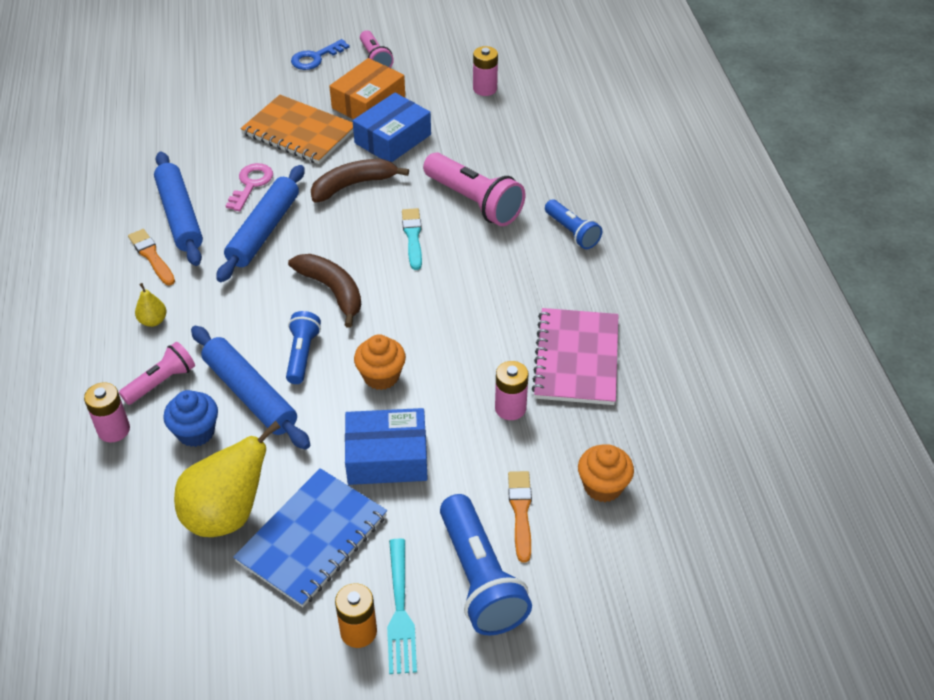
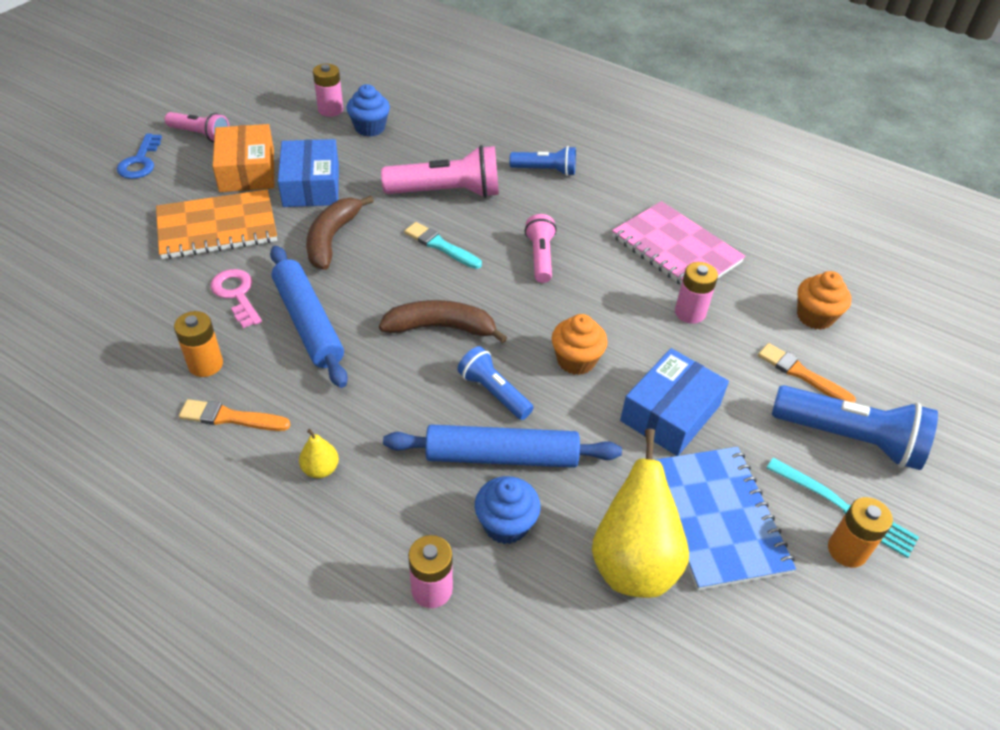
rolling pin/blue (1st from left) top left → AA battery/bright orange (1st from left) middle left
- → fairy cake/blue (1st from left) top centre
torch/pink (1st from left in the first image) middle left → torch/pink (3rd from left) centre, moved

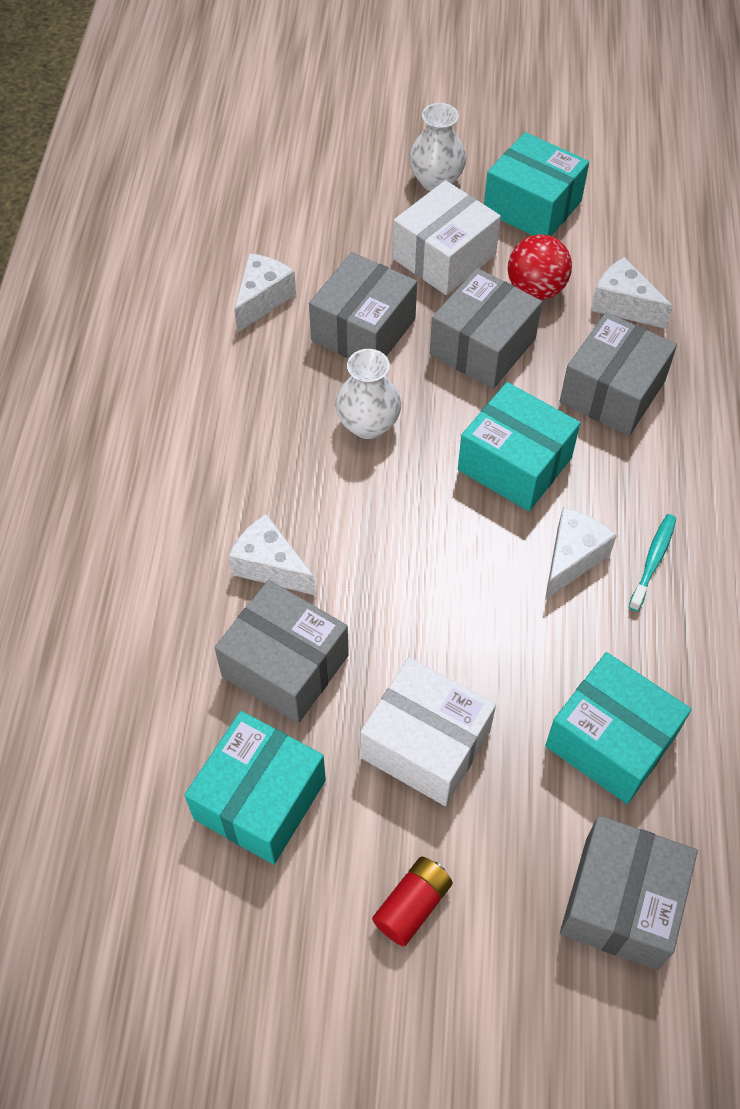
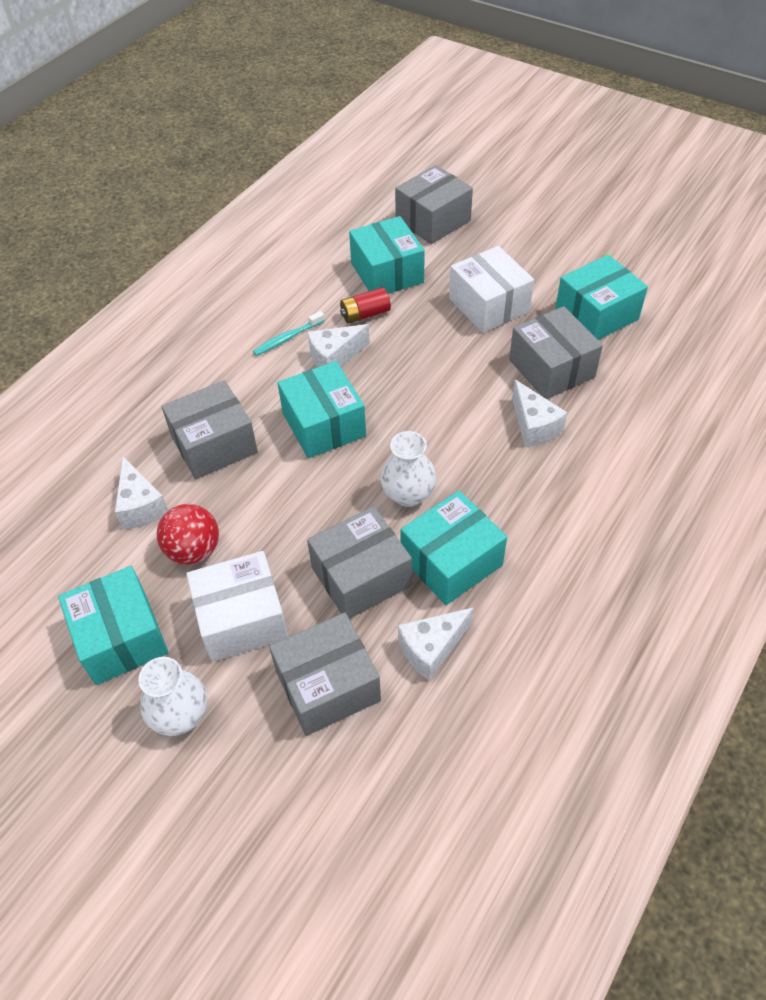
box/grey (3rd from left in the first image) top centre → box/grey (2nd from left) bottom centre, moved
AA battery/crimson bottom centre → AA battery/crimson top centre, moved
- → box/aqua (4th from left) centre

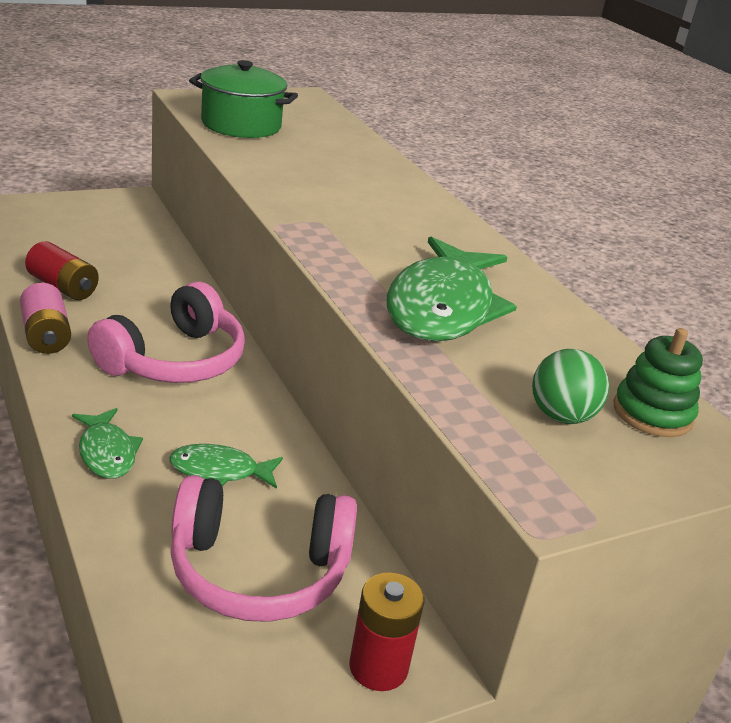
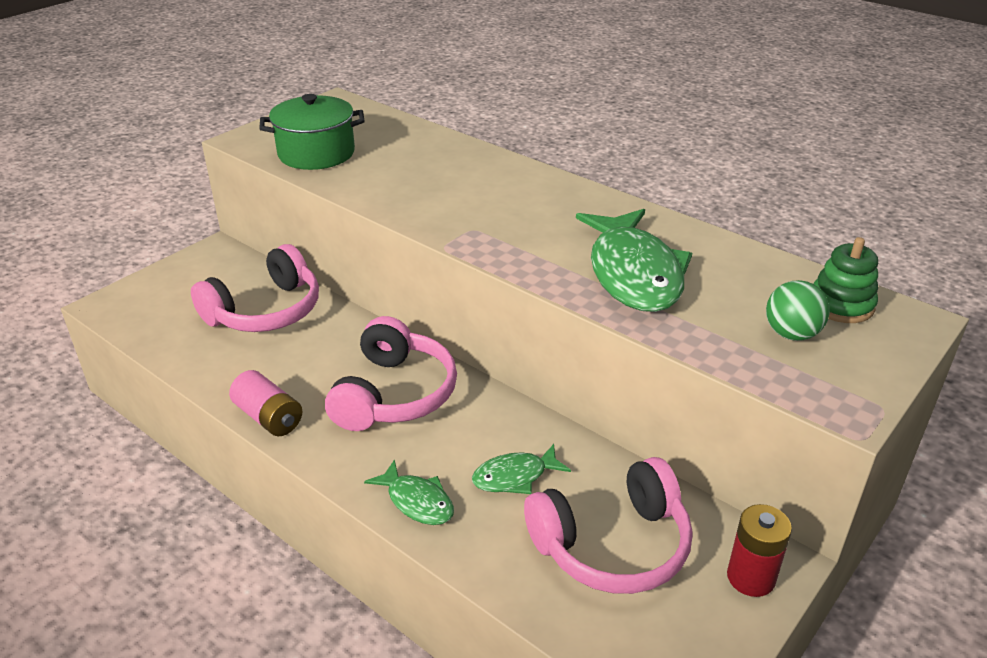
- → headphones/pink (1st from left) middle left
AA battery/crimson (1st from left) middle left → -

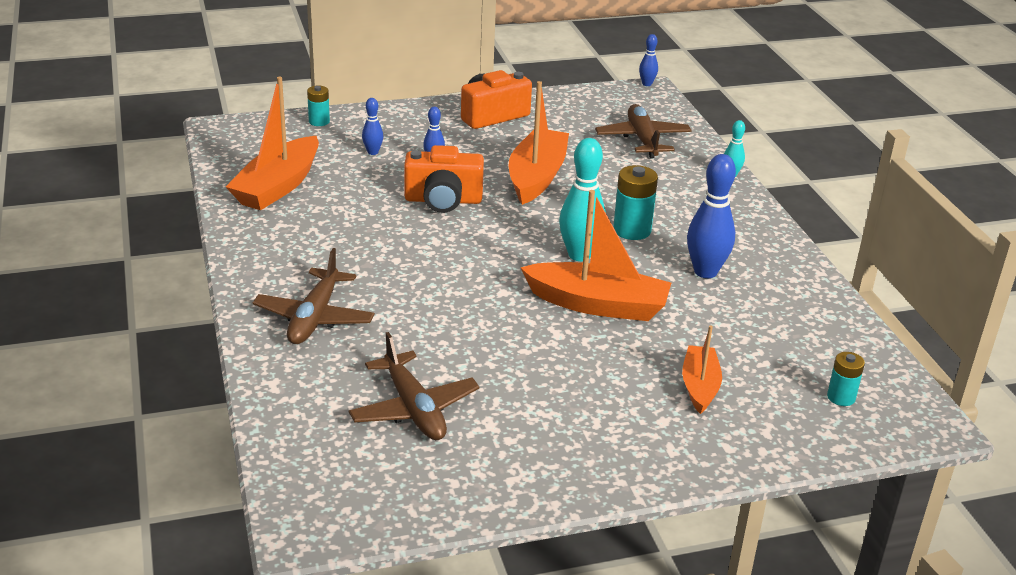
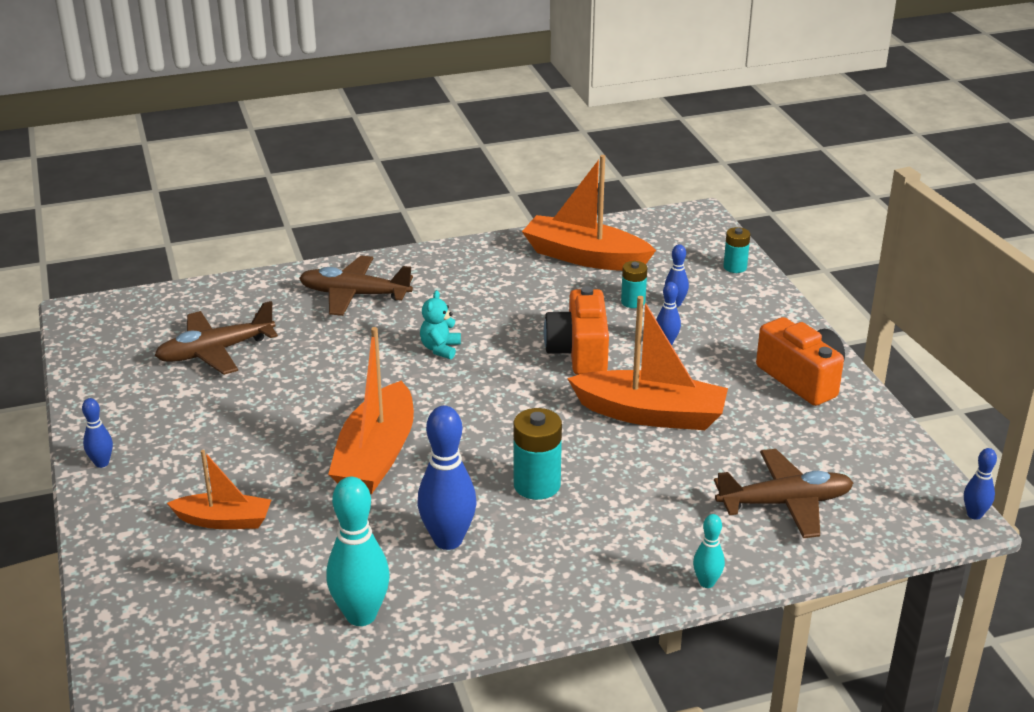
- → skittle/blue (1st from left) middle left
skittle/aqua (1st from left) centre → skittle/aqua (1st from left) bottom centre, moved
- → teddy/aqua centre
AA battery/aqua (3rd from left in the first image) middle right → AA battery/aqua (2nd from left) centre, moved

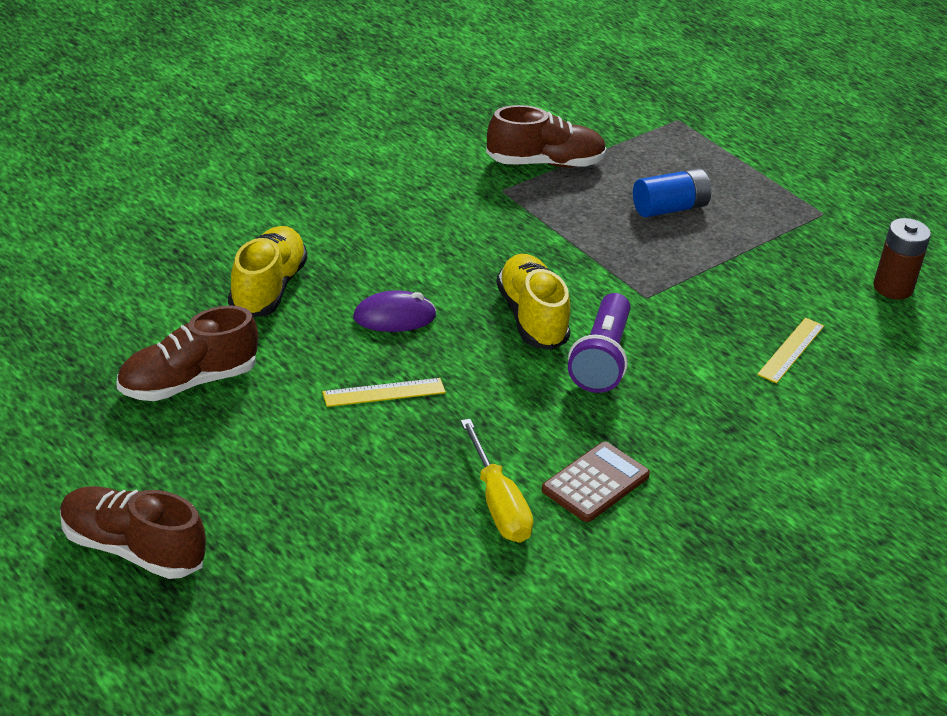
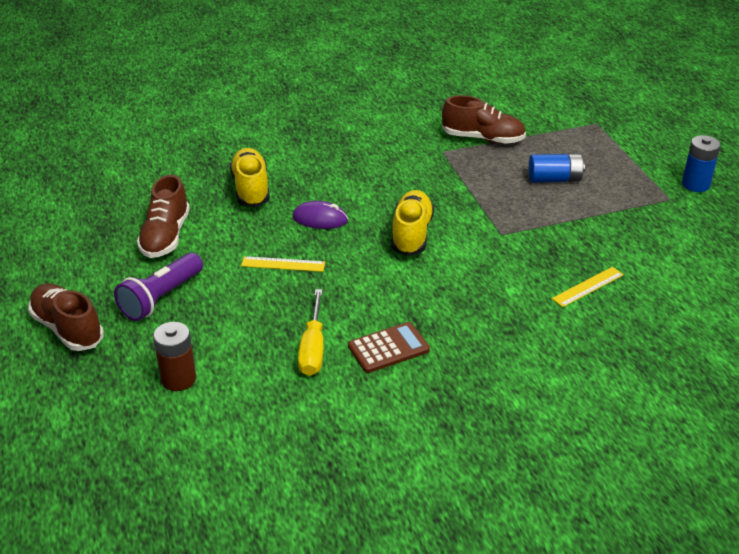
torch/royal purple centre → torch/royal purple middle left, moved
sneaker/dark brown (2nd from left) middle left, 75 degrees counterclockwise
AA battery/dark brown middle right → AA battery/dark brown middle left, moved
sneaker/golden (1st from left) middle left → sneaker/golden (1st from left) top centre, 45 degrees counterclockwise
- → AA battery/blue (2nd from left) top right

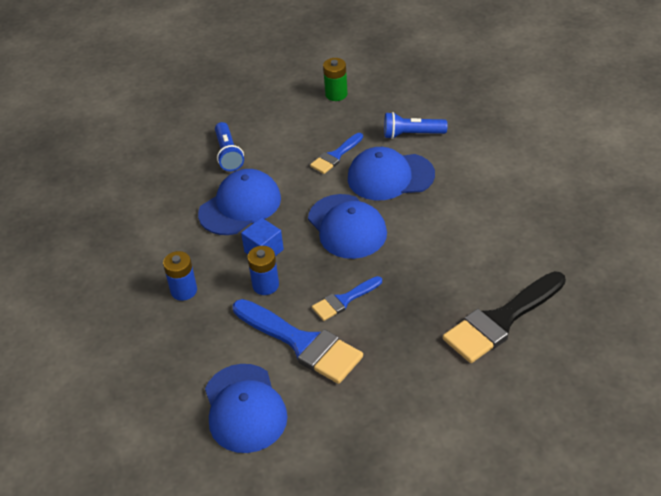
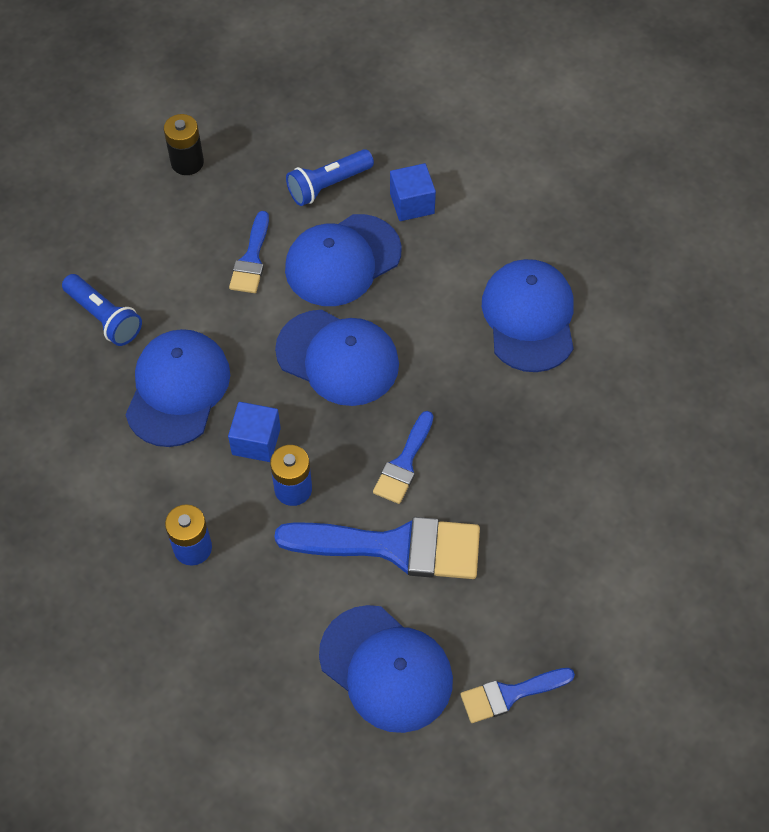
AA battery/leaf-green top centre → AA battery/black top left
- → solid cube/blue (2nd from left) top centre
- → paintbrush/blue (4th from left) bottom right
- → cap/blue (5th from left) middle right
paintbrush/black middle right → -

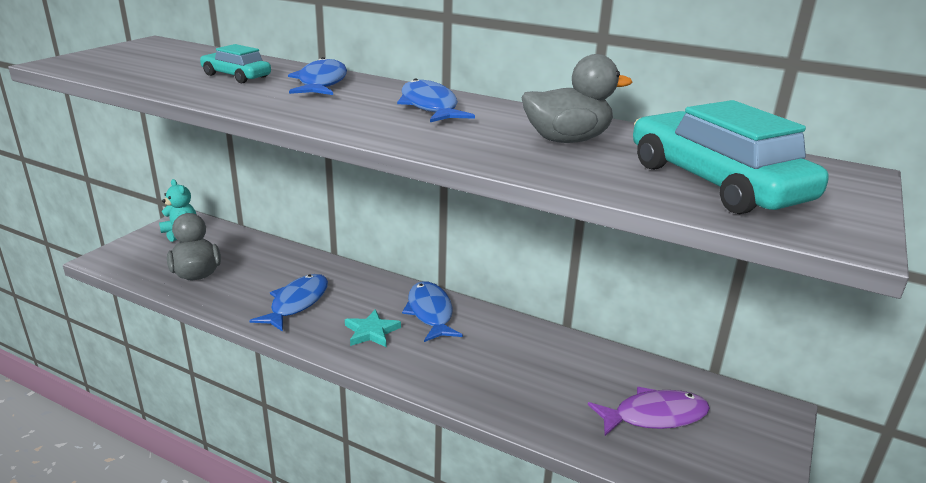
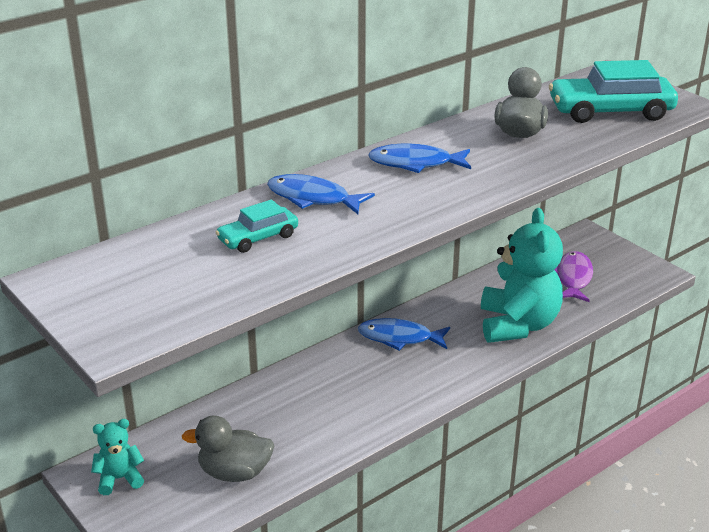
- → teddy/aqua (2nd from left) middle right
fish figure/blue (1st from left) middle left → -
star shape/aqua bottom centre → -

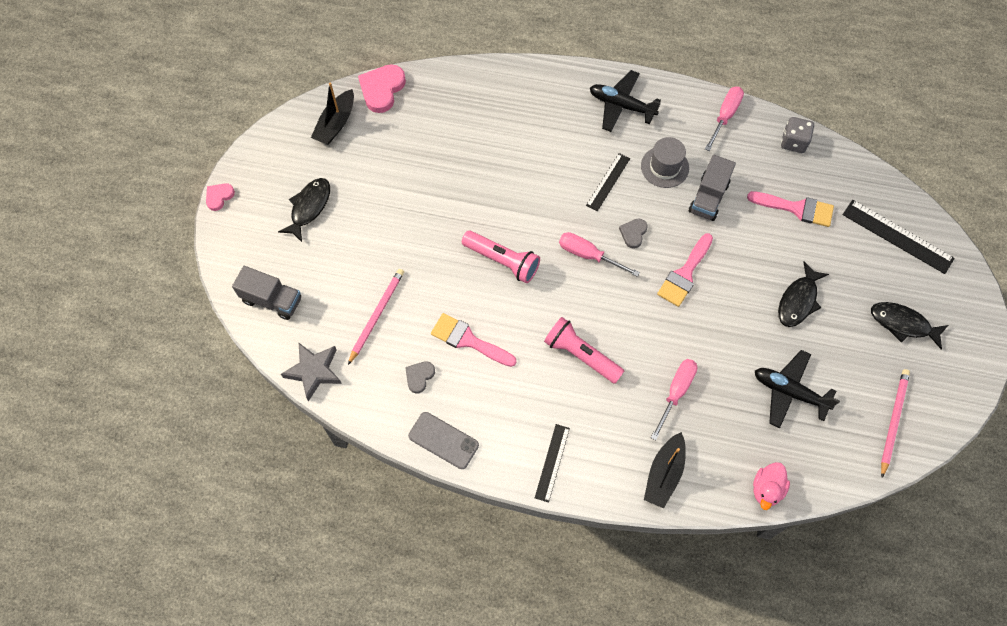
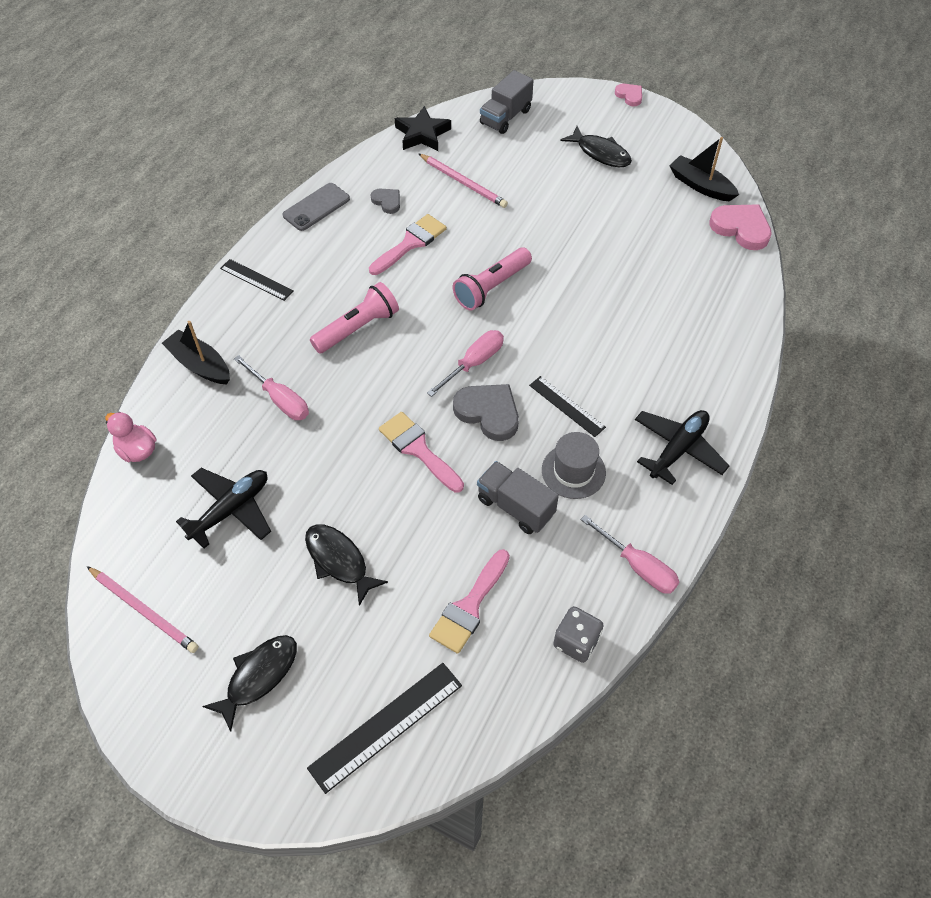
star shape/grey middle left → star shape/black top centre
heart/grey (2nd from left) centre, x1.79

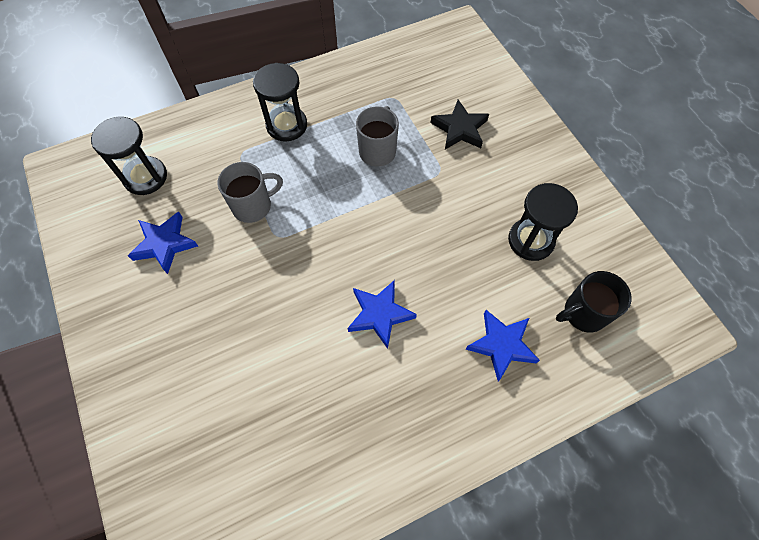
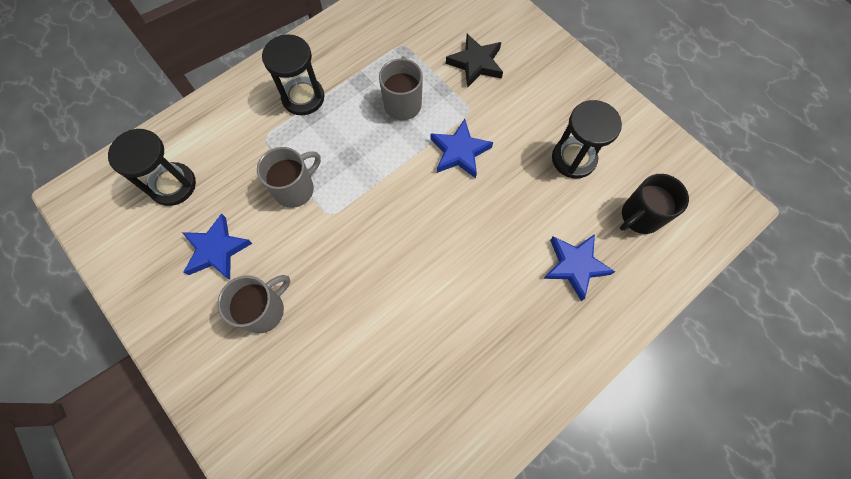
- → tea mug/grey (1st from left) middle left
star shape/blue (2nd from left) centre → star shape/blue (2nd from left) top centre, moved

